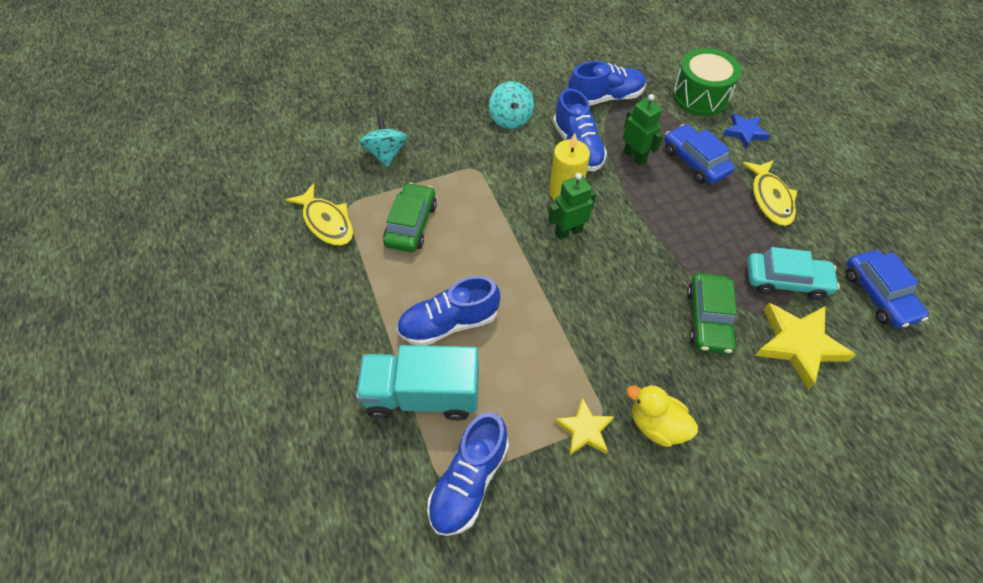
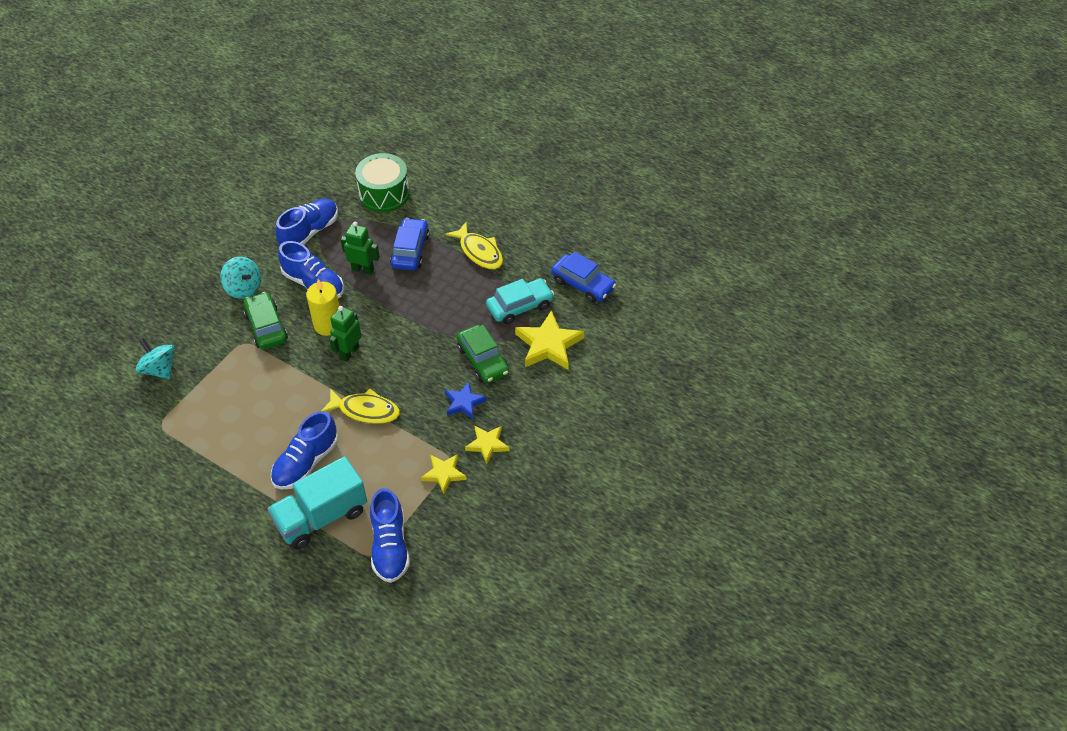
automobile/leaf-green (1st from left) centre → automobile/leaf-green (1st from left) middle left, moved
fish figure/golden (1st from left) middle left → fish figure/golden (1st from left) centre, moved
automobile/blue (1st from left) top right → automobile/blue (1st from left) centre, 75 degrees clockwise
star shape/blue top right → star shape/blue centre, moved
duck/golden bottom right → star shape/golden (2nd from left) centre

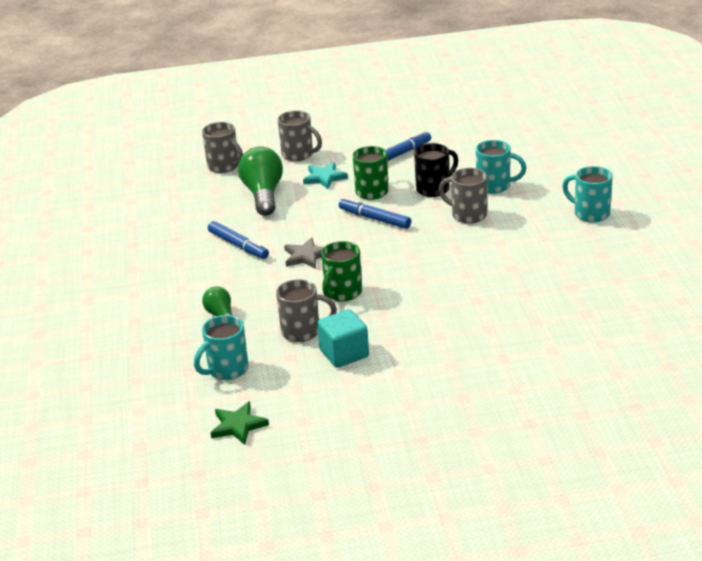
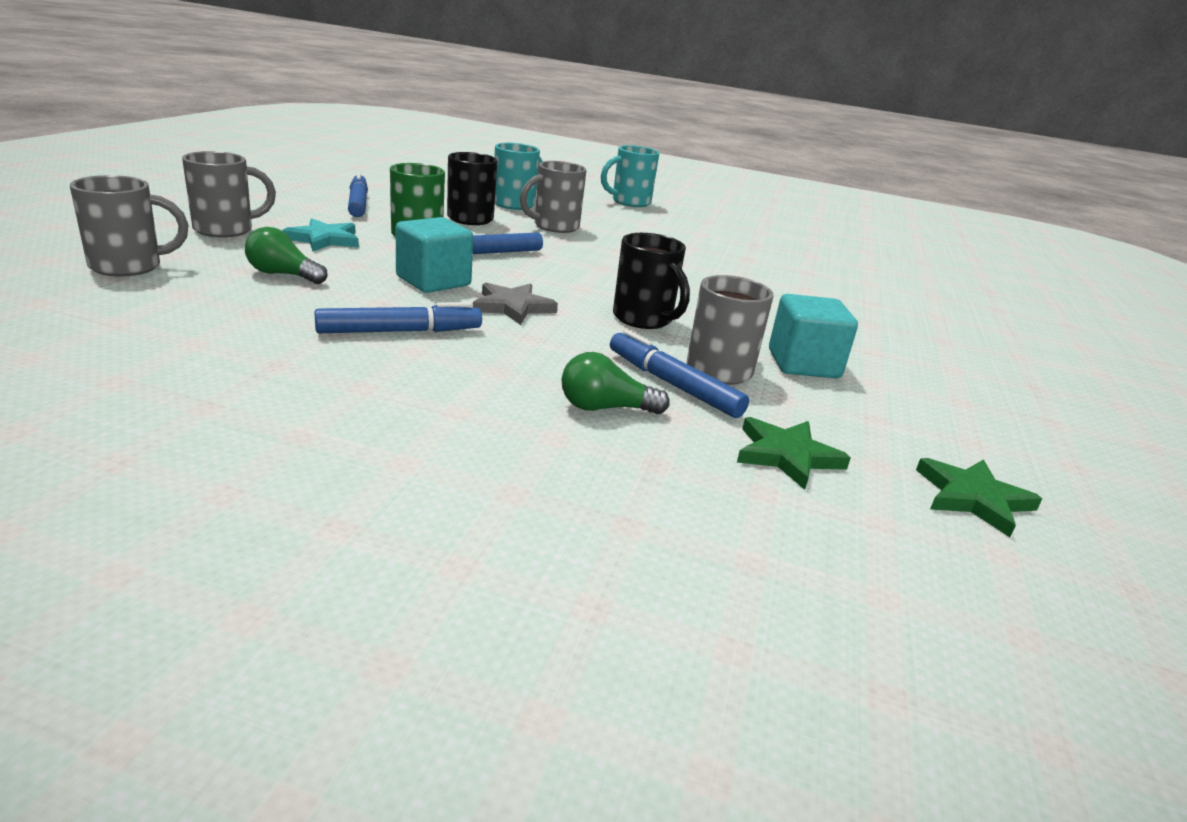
lightbulb/leaf-green (2nd from left in the first image) top centre → lightbulb/leaf-green (1st from left) top left, x0.56
- → solid cube/aqua (1st from left) top centre
- → marker/blue (4th from left) centre
tea mug/leaf-green (1st from left) centre → tea mug/black (2nd from left) centre
tea mug/aqua (1st from left) middle left → star shape/leaf-green (1st from left) middle right

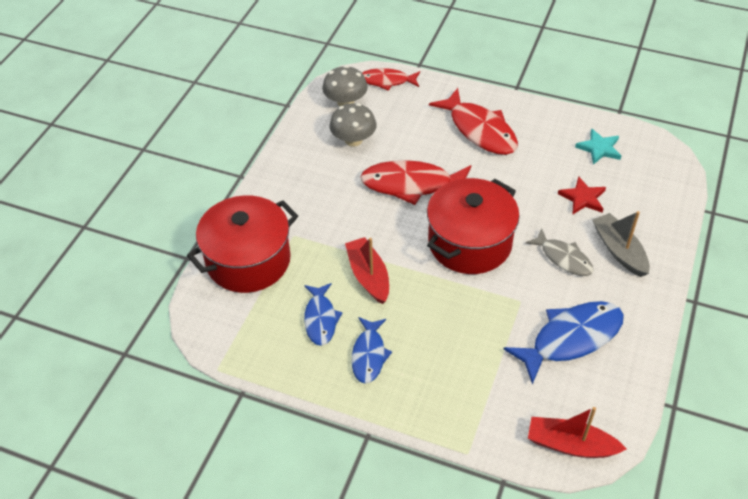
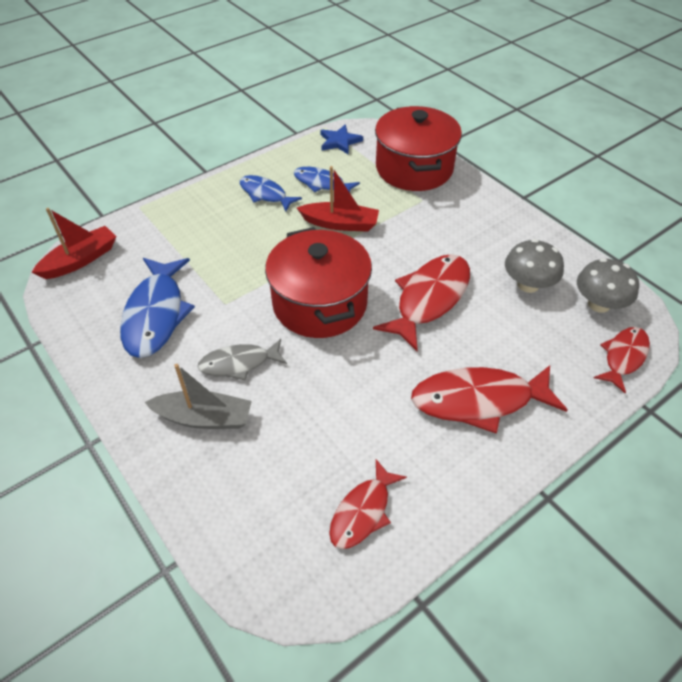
- → star shape/blue top centre
star shape/aqua top right → fish figure/crimson (1st from left) bottom centre
star shape/crimson middle right → -

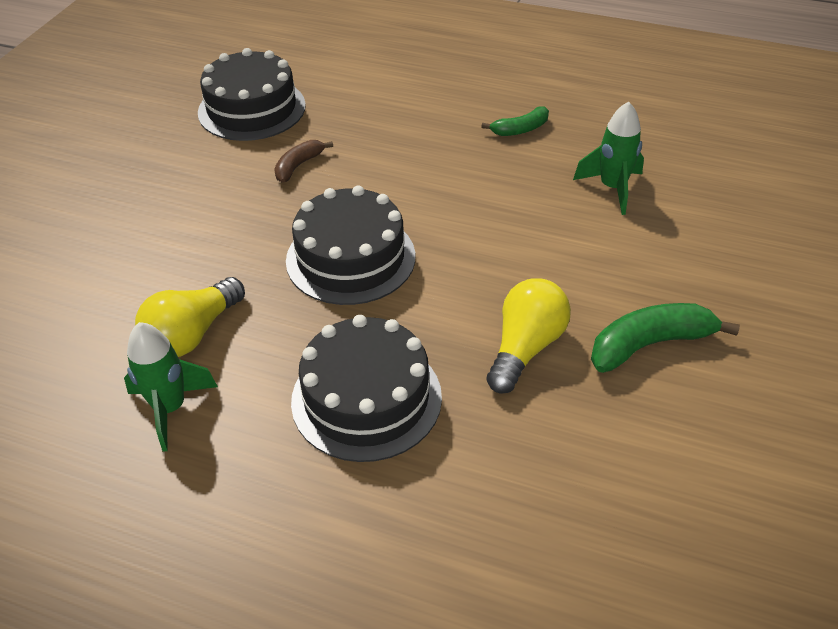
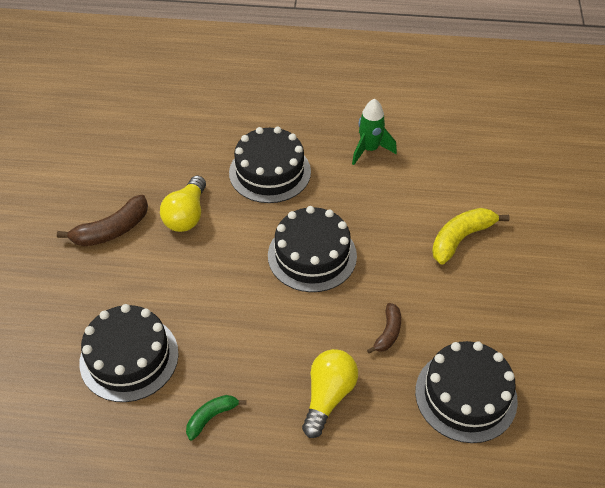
banana/leaf-green (2nd from left) middle right → banana/dark brown (1st from left) middle left
rocket/leaf-green (2nd from left) top right → gateau/black (1st from left) bottom left
lightbulb/golden (1st from left in the first image) middle left → lightbulb/golden (2nd from left) bottom centre, moved
- → banana/golden middle right

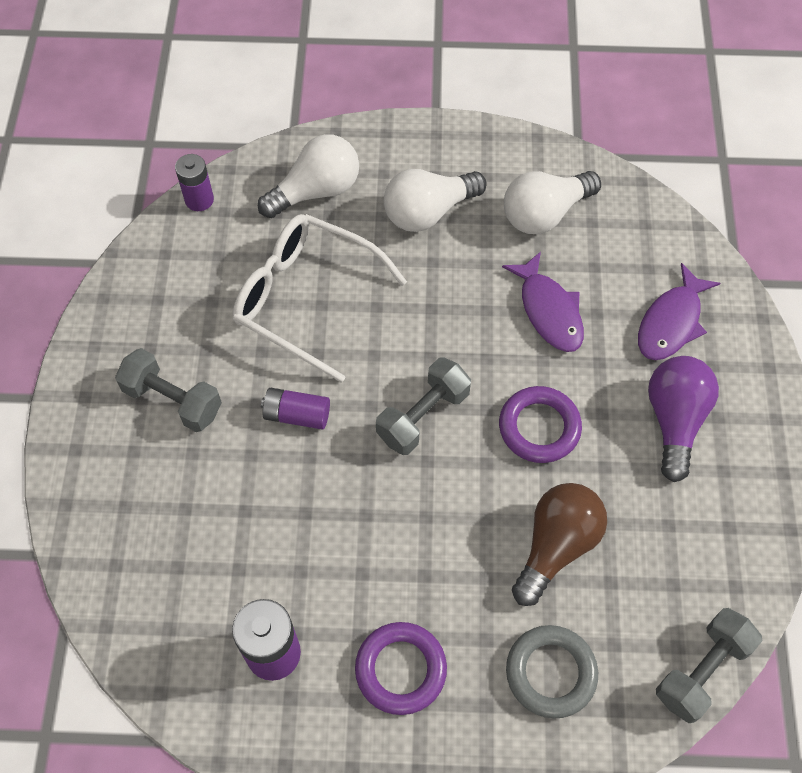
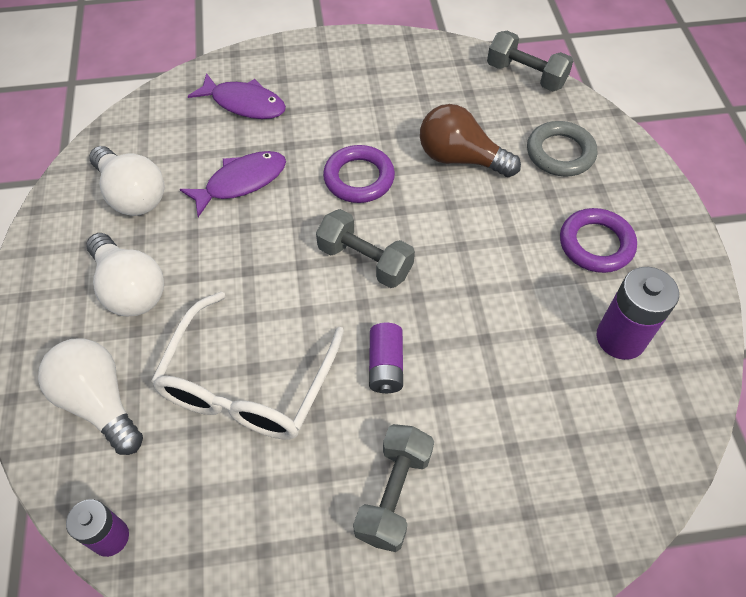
lightbulb/royal purple middle right → -

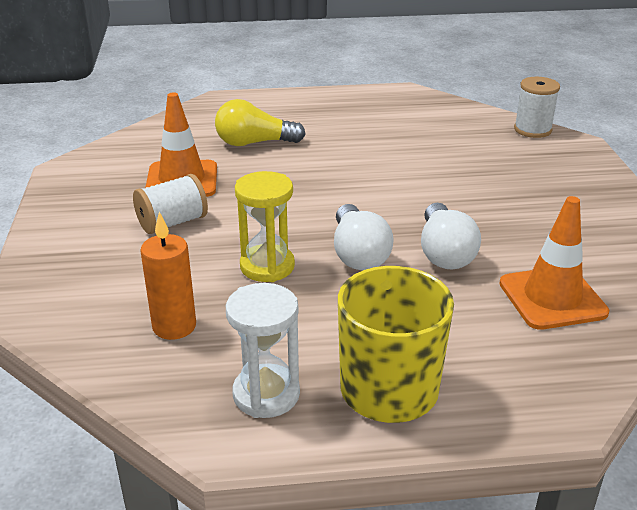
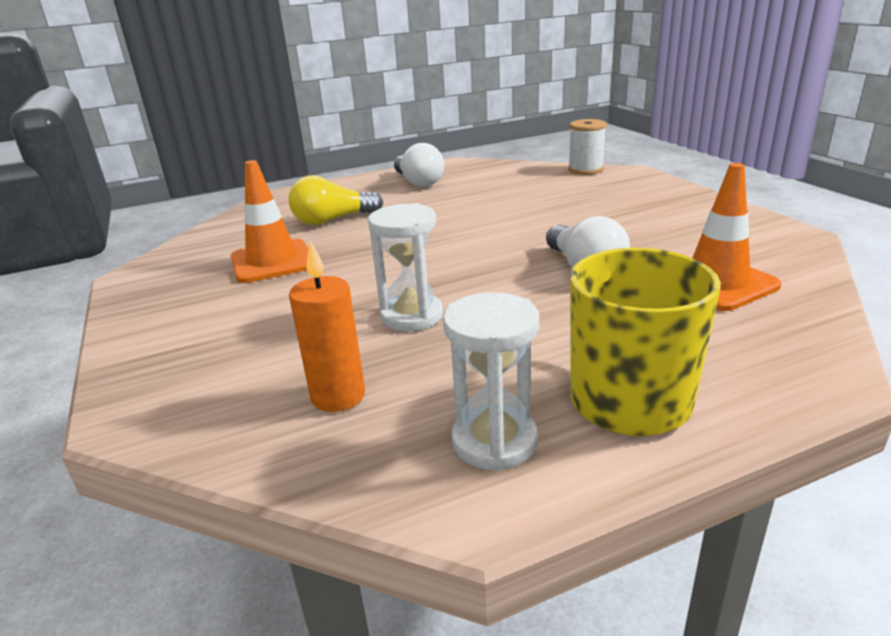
sandglass/golden centre → sandglass/snow-white (1st from left) centre
lightbulb/snow-white (1st from left) centre → lightbulb/snow-white (1st from left) top centre, moved
bobbin/snow-white (1st from left) middle left → -

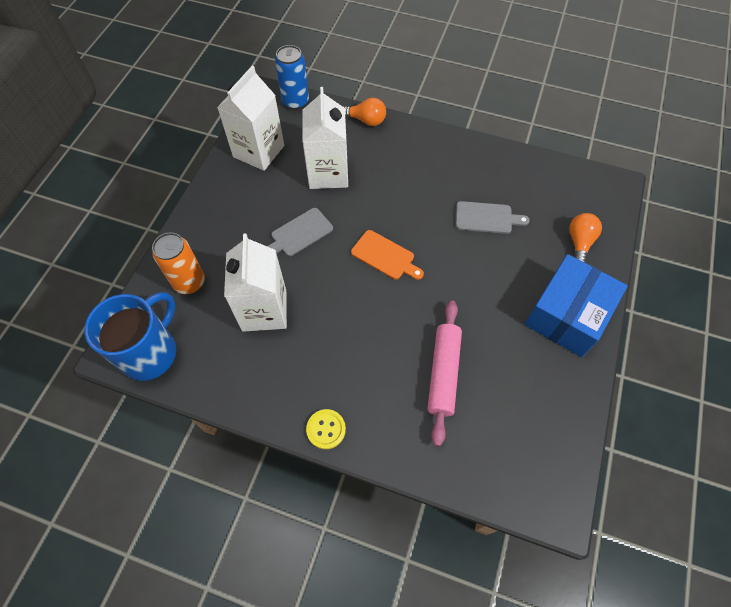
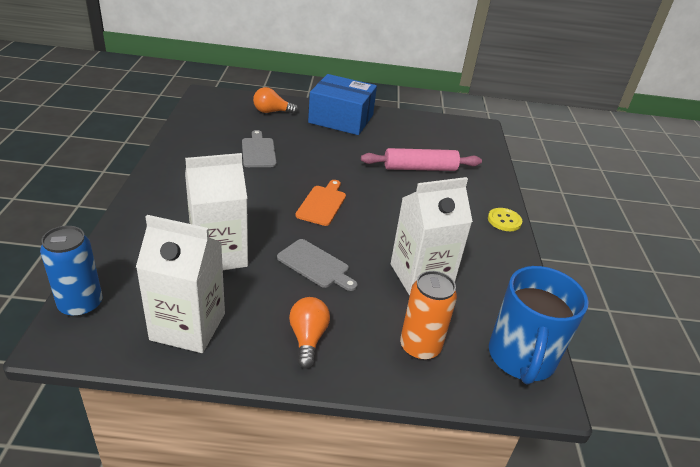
lightbulb/bright orange (1st from left in the first image) top centre → lightbulb/bright orange (2nd from left) bottom centre, moved
tea mug/blue middle left → tea mug/blue bottom right, 90 degrees counterclockwise

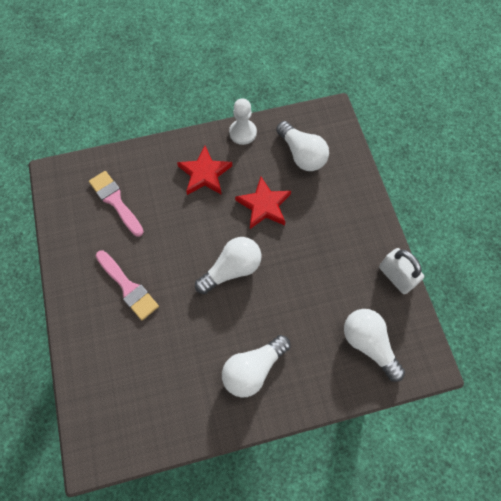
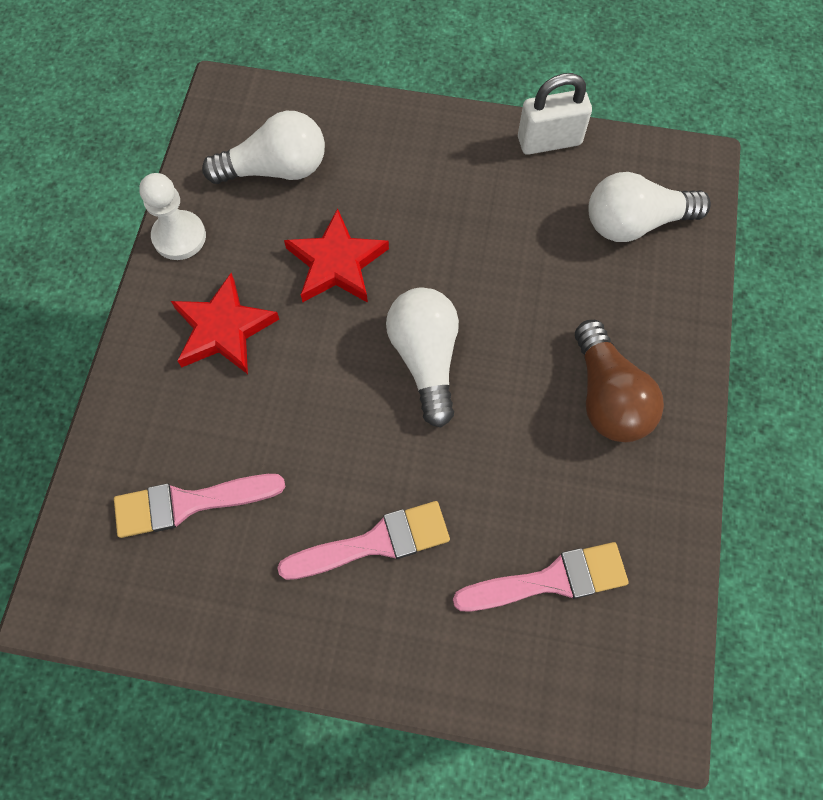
- → paintbrush/pink (3rd from left) bottom centre
lightbulb/snow-white (2nd from left) bottom centre → lightbulb/dark brown middle right

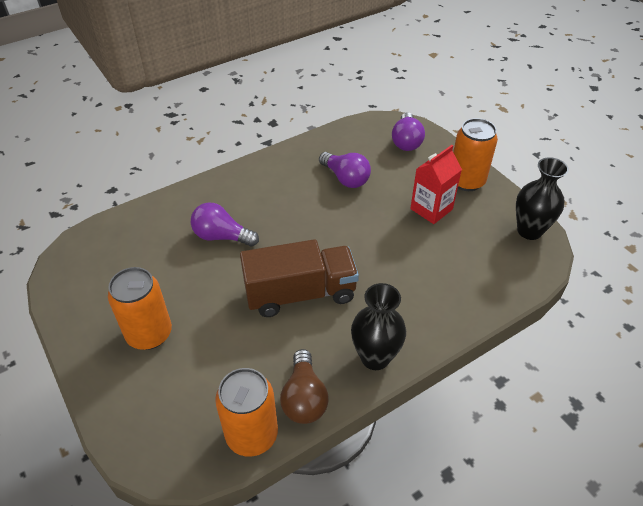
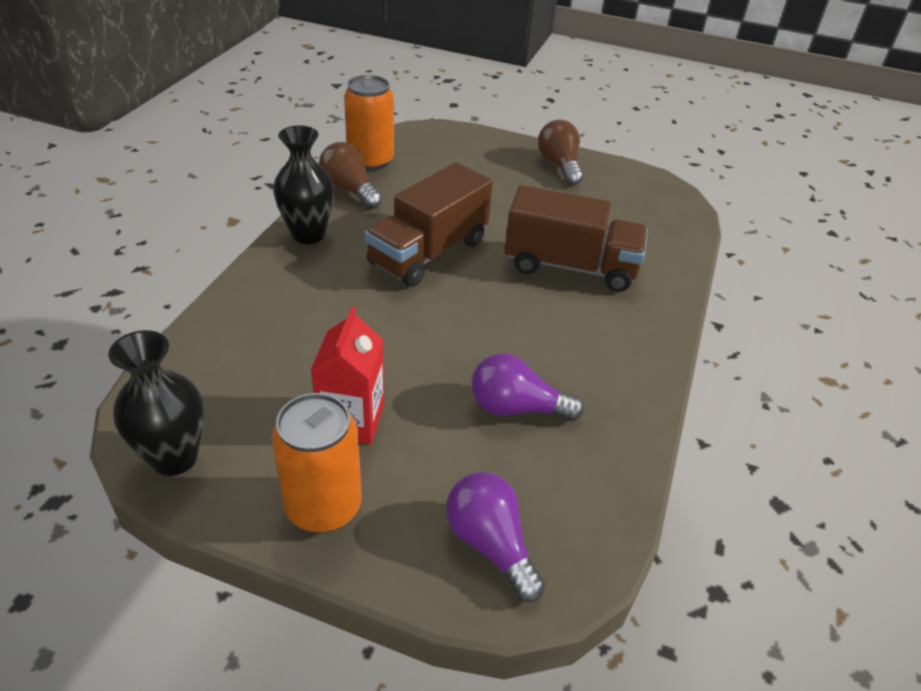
lightbulb/royal purple (1st from left) centre → lorry/dark brown (2nd from left) centre
- → lightbulb/dark brown (2nd from left) top centre
tin/bright orange (1st from left) middle left → -

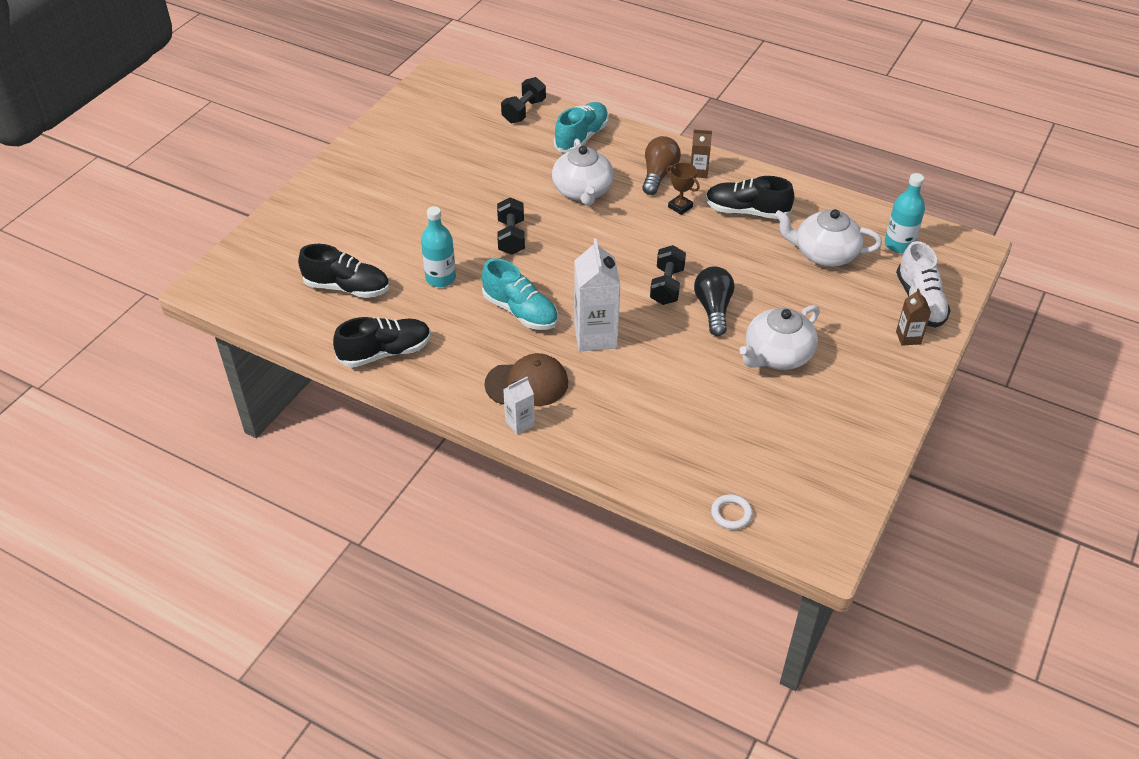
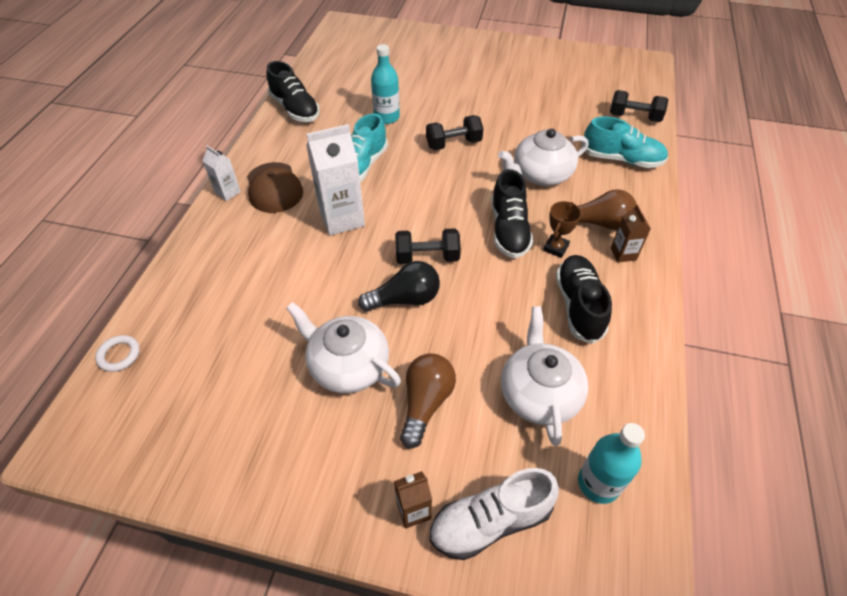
- → lightbulb/dark brown (1st from left) bottom centre
sneaker/black (1st from left in the first image) middle left → sneaker/black (2nd from left) centre, moved

